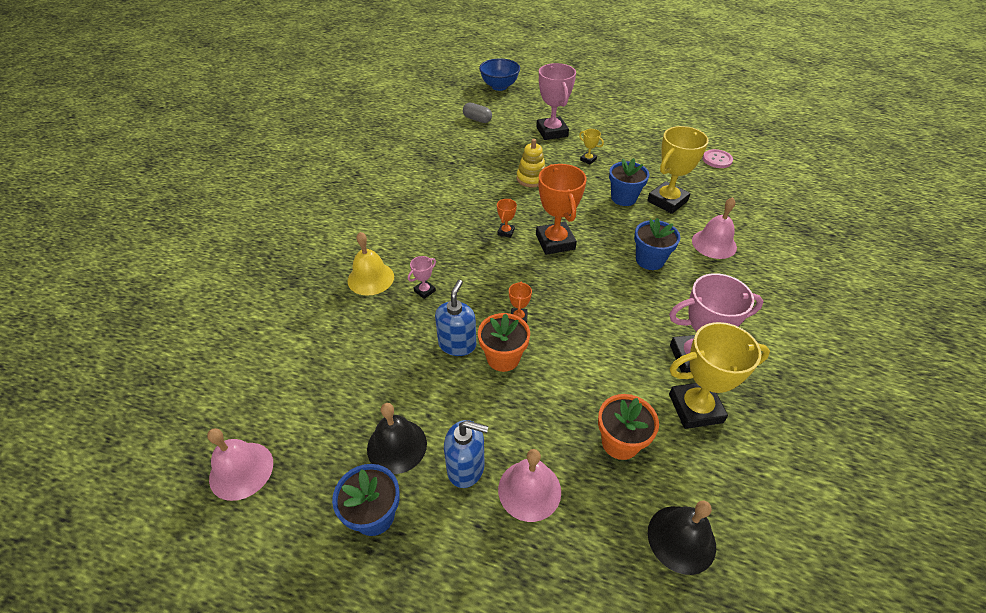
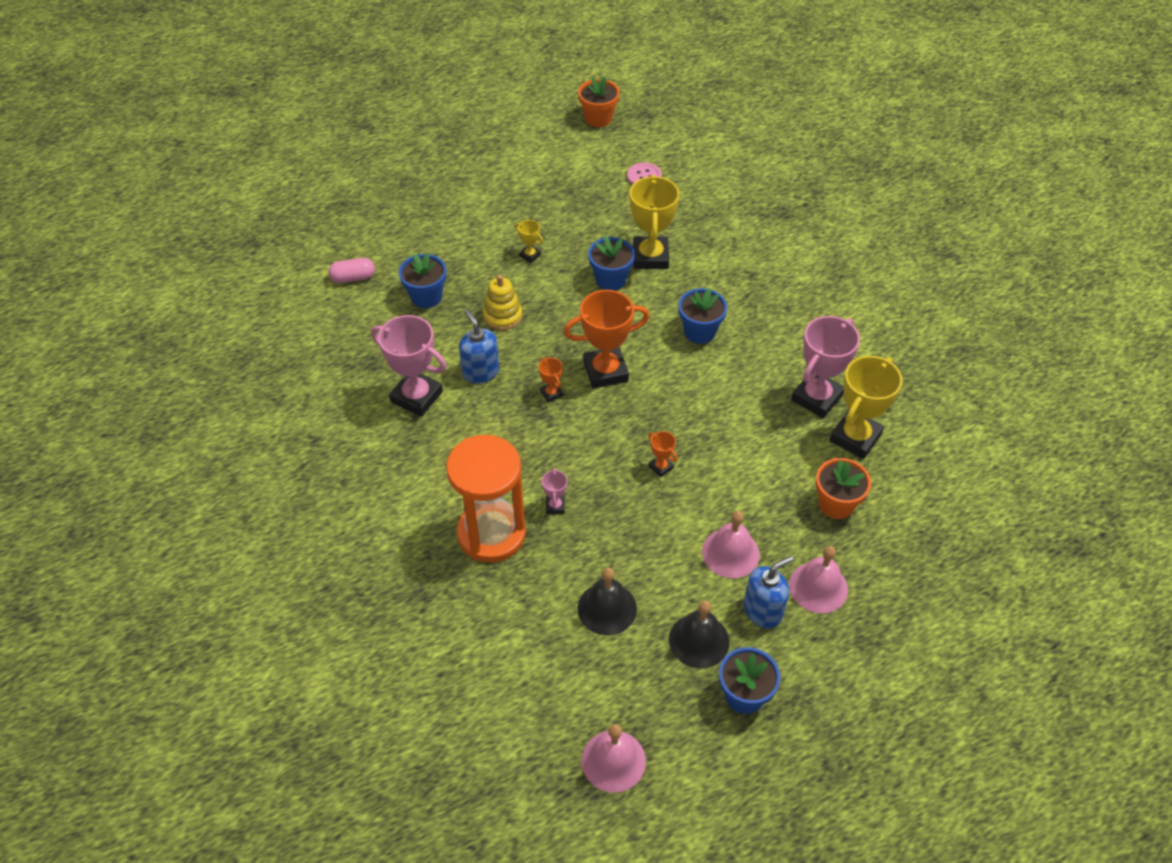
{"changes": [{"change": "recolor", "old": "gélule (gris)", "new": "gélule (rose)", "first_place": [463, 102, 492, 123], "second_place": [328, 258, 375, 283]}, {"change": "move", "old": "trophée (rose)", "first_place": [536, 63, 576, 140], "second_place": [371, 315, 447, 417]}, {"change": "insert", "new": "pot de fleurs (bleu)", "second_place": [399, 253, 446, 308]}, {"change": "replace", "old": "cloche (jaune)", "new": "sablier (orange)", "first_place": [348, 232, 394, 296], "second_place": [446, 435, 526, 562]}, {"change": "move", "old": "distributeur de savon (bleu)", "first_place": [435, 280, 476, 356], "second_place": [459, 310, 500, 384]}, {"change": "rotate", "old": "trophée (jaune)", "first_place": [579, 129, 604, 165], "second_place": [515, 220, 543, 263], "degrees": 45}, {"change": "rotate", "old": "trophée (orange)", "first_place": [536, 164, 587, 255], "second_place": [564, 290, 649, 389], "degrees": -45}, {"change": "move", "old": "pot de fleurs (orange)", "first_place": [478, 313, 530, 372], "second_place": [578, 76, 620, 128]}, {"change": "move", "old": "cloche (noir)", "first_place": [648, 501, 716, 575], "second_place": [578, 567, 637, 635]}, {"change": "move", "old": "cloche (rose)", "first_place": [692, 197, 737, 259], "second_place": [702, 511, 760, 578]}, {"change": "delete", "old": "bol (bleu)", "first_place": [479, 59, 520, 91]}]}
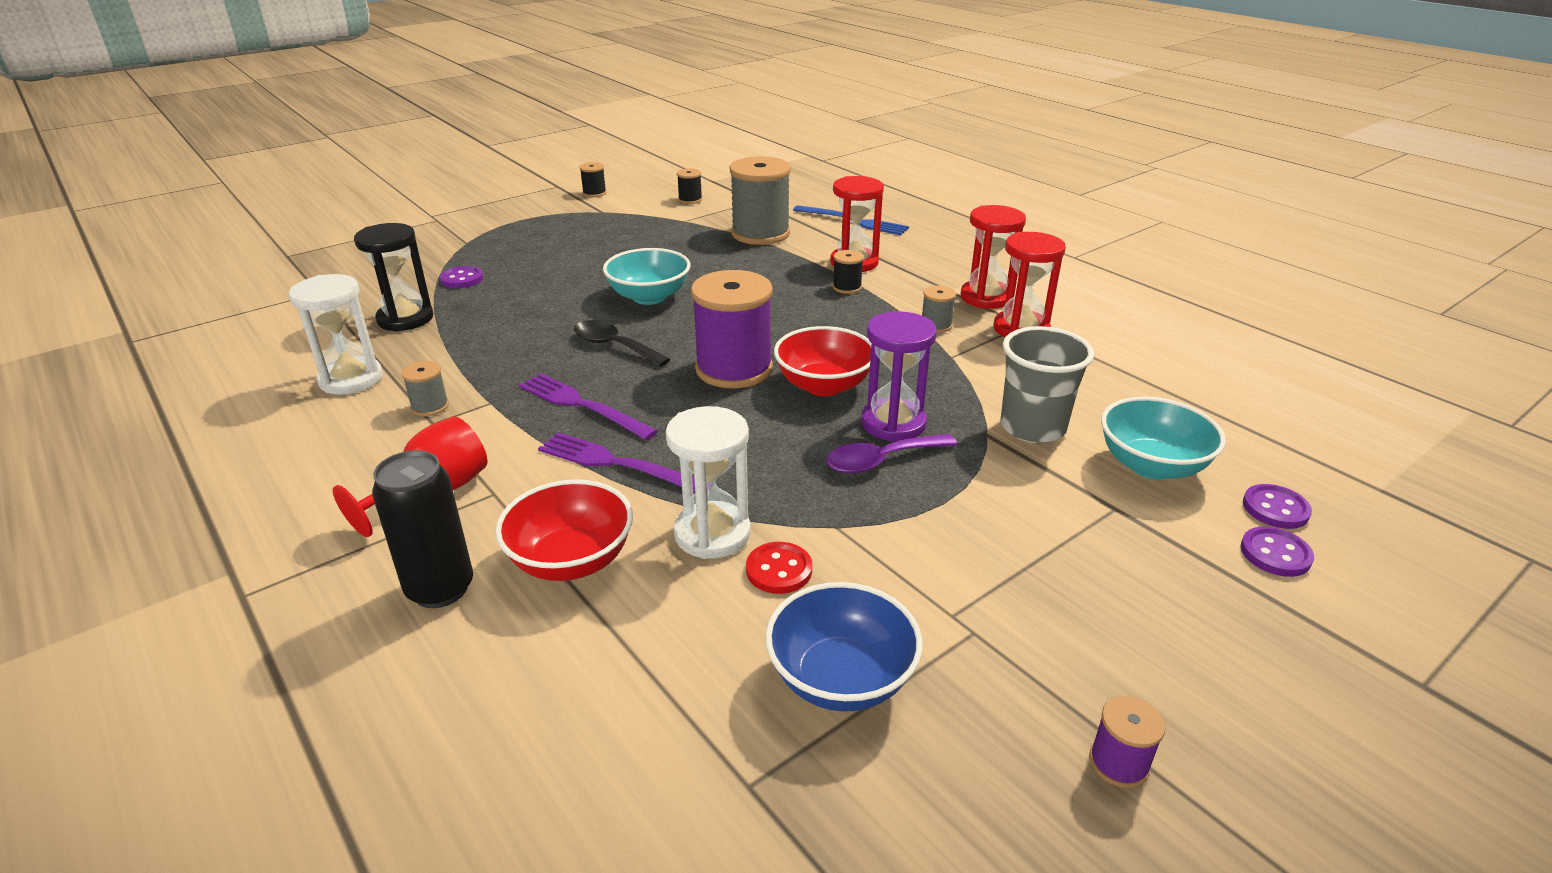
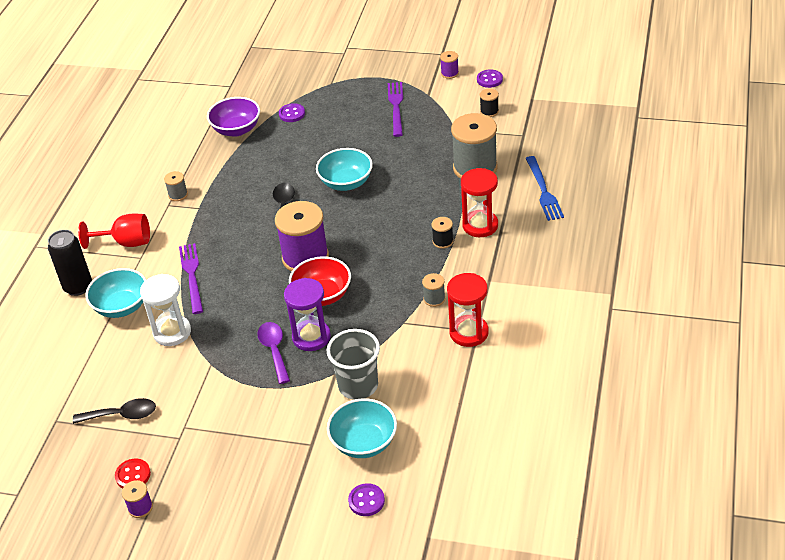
{"changes": [{"change": "replace", "old": "bol (bleu)", "new": "cuillère (noir)", "first_place": [765, 582, 923, 712], "second_place": [73, 398, 156, 424]}, {"change": "recolor", "old": "bol (rouge)", "new": "bol (turquoise)", "first_place": [495, 479, 633, 581], "second_place": [85, 268, 146, 318]}, {"change": "move", "old": "bouton (rouge)", "first_place": [746, 542, 812, 594], "second_place": [115, 458, 151, 488]}, {"change": "replace", "old": "sablier (noir)", "new": "bol (violet)", "first_place": [354, 223, 433, 332], "second_place": [207, 97, 260, 137]}, {"change": "rotate", "old": "cuillère (violet)", "first_place": [826, 434, 958, 473], "second_place": [257, 322, 290, 384], "degrees": 45}, {"change": "move", "old": "fourchette (violet)", "first_place": [519, 373, 658, 440], "second_place": [388, 82, 403, 137]}, {"change": "recolor", "old": "bobine (noir)", "new": "bobine (violet)", "first_place": [580, 162, 606, 197], "second_place": [440, 51, 459, 79]}, {"change": "move", "old": "bouton (violet)", "first_place": [1240, 527, 1314, 577], "second_place": [477, 69, 503, 88]}, {"change": "delete", "old": "sablier (blanc)", "first_place": [289, 274, 383, 395]}, {"change": "delete", "old": "sablier (rouge)", "first_place": [961, 205, 1026, 309]}]}
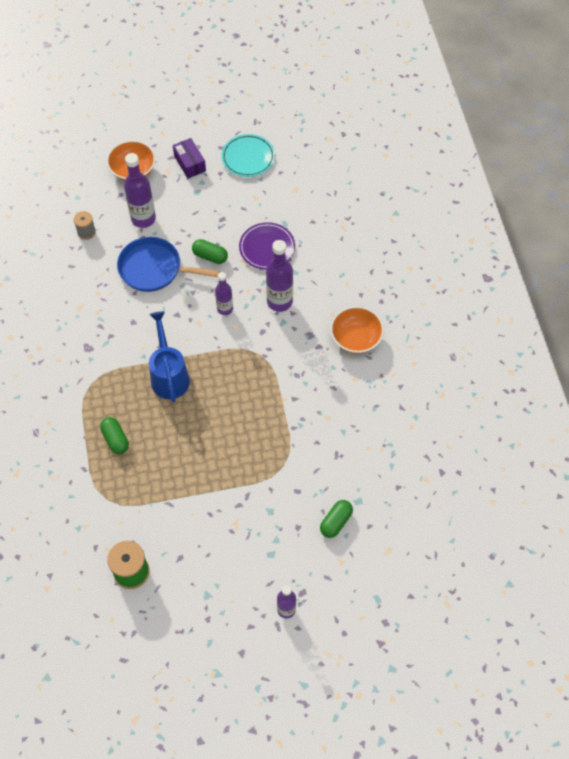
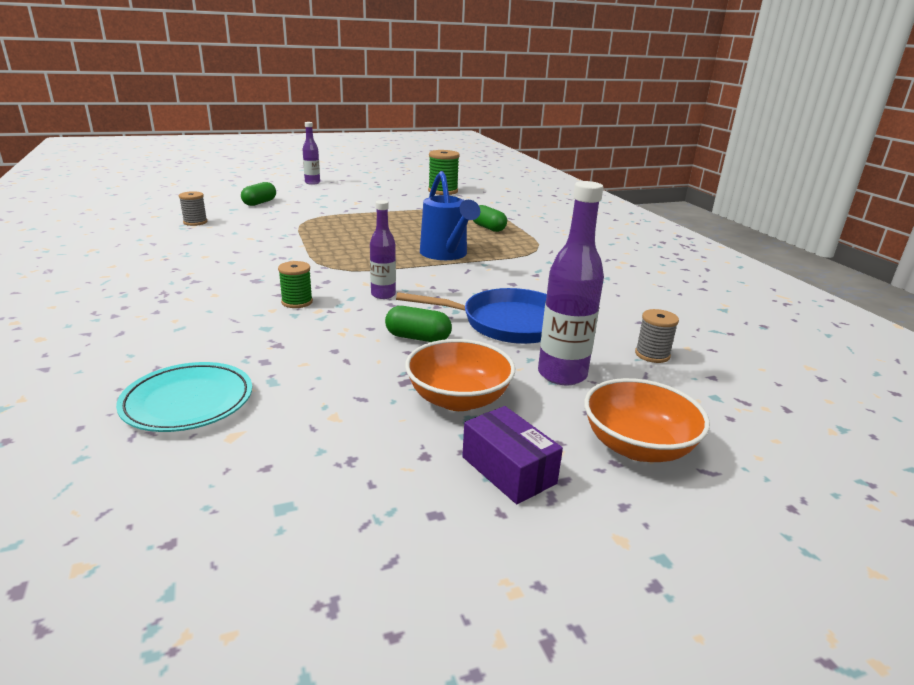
{"changes": [{"change": "move", "old": "assiette (turquoise)", "first_place": [221, 134, 275, 177], "second_place": [116, 362, 252, 432]}, {"change": "insert", "new": "bobine (gris)", "second_place": [179, 191, 207, 226]}, {"change": "replace", "old": "bouteille (violet)", "new": "bobine (vert)", "first_place": [266, 240, 293, 312], "second_place": [278, 261, 313, 308]}, {"change": "move", "old": "bol (orange)", "first_place": [330, 306, 384, 354], "second_place": [405, 339, 515, 411]}, {"change": "delete", "old": "assiette (violet)", "first_place": [239, 222, 295, 270]}]}
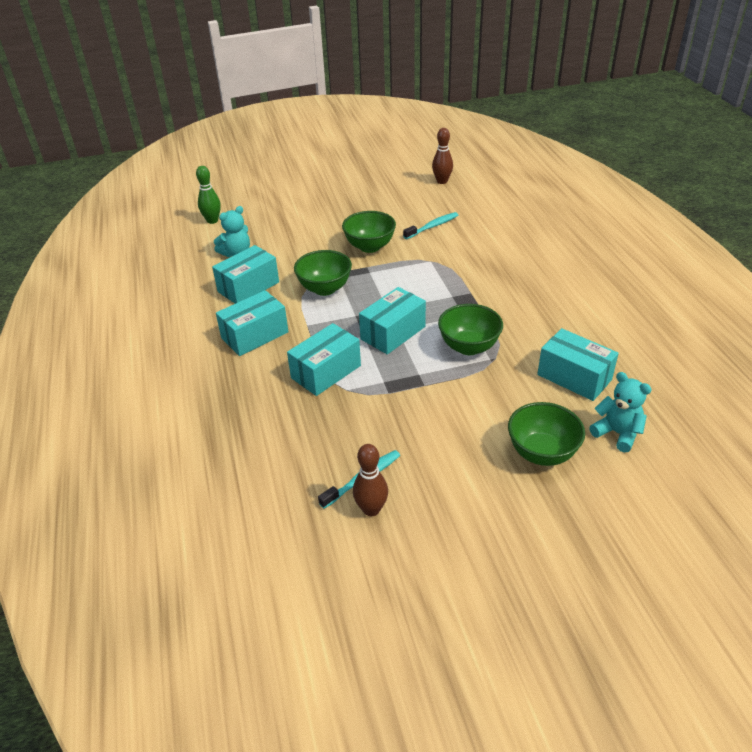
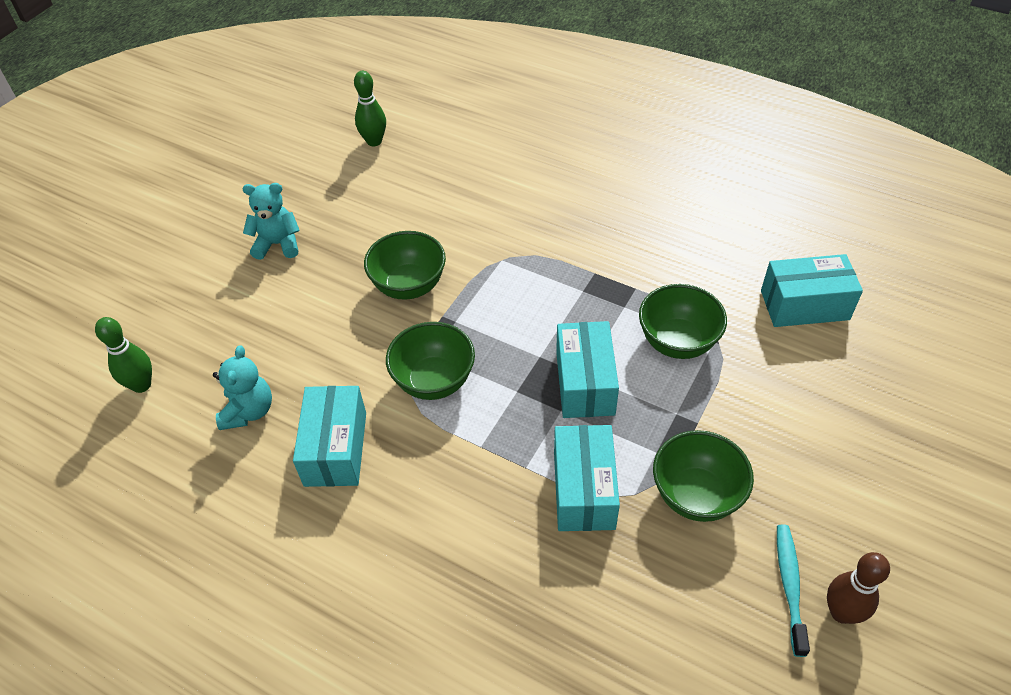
{"changes": [{"change": "move", "old": "ours en peluche (turquoise)", "first_place": [589, 372, 652, 453], "second_place": [243, 183, 300, 260]}, {"change": "recolor", "old": "quille (marron)", "new": "quille (vert)", "first_place": [432, 128, 453, 184], "second_place": [354, 71, 386, 146]}, {"change": "move", "old": "bol (vert)", "first_place": [508, 402, 585, 466], "second_place": [653, 430, 754, 522]}, {"change": "delete", "old": "boîte (turquoise)", "first_place": [216, 290, 289, 356]}, {"change": "delete", "old": "brosse à dents (turquoise)", "first_place": [403, 212, 458, 239]}]}
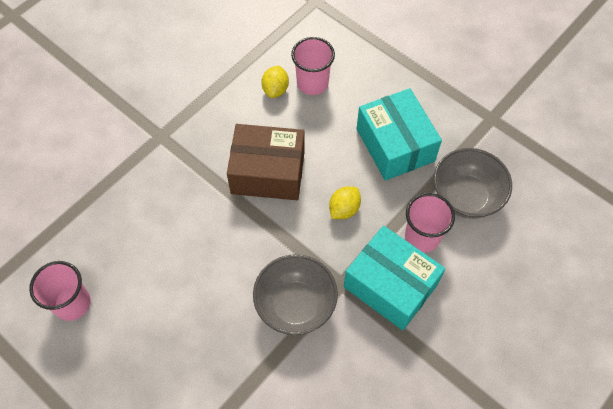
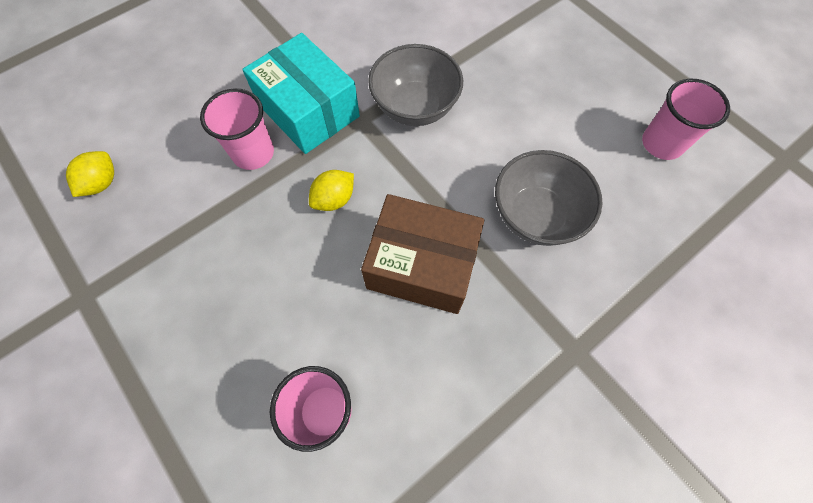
{"changes": [{"change": "move", "old": "citron (jaune)", "first_place": [261, 66, 289, 98], "second_place": [66, 151, 114, 197]}, {"change": "move", "old": "bol (gris)", "first_place": [434, 148, 512, 219], "second_place": [495, 150, 602, 246]}, {"change": "delete", "old": "boîte (turquoise)", "first_place": [357, 88, 442, 181]}]}
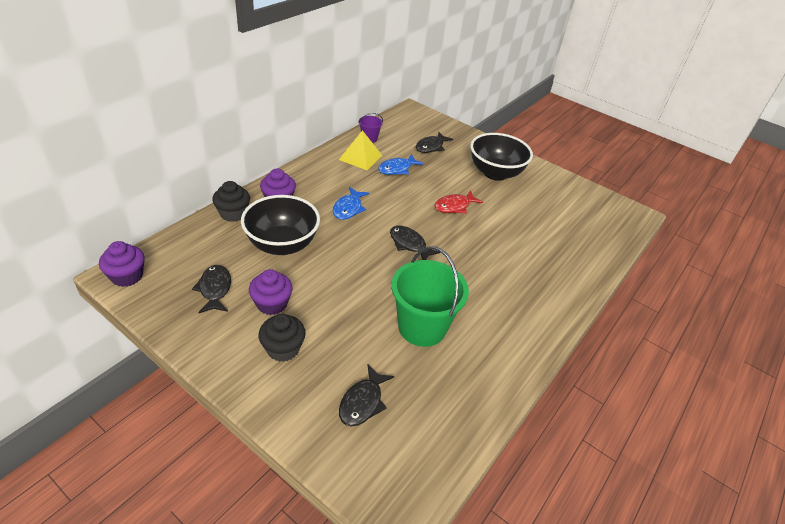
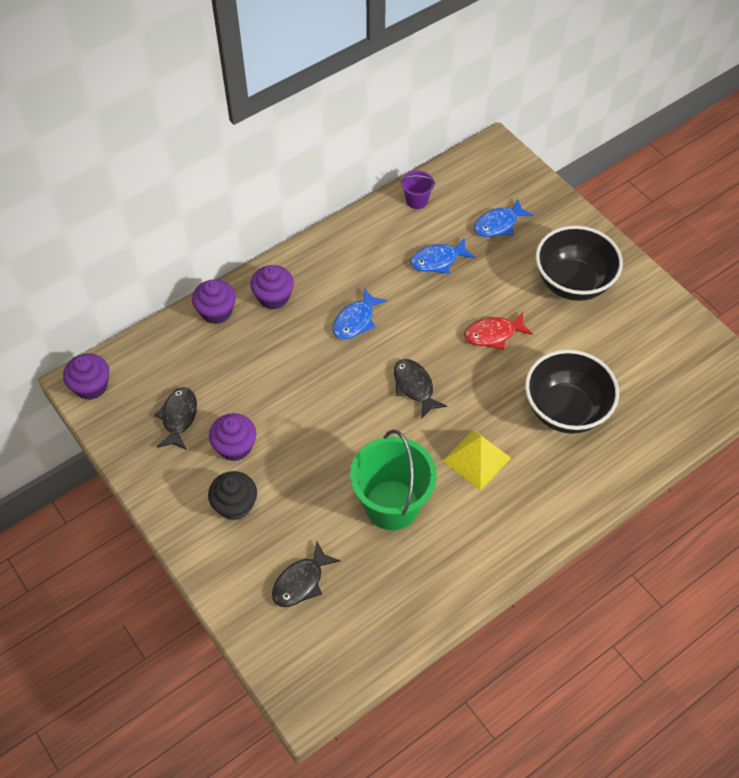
{"changes": [{"change": "recolor", "old": "muffin (noir)", "new": "muffin (violet)", "first_place": [212, 181, 250, 222], "second_place": [192, 279, 236, 324]}, {"change": "move", "old": "pyramide (jaune)", "first_place": [339, 130, 382, 170], "second_place": [443, 429, 511, 491]}, {"change": "recolor", "old": "poisson (noir)", "new": "poisson (bleu)", "first_place": [416, 132, 453, 153], "second_place": [474, 198, 534, 237]}, {"change": "move", "old": "bol (noir)", "first_place": [241, 195, 320, 255], "second_place": [525, 350, 619, 434]}]}
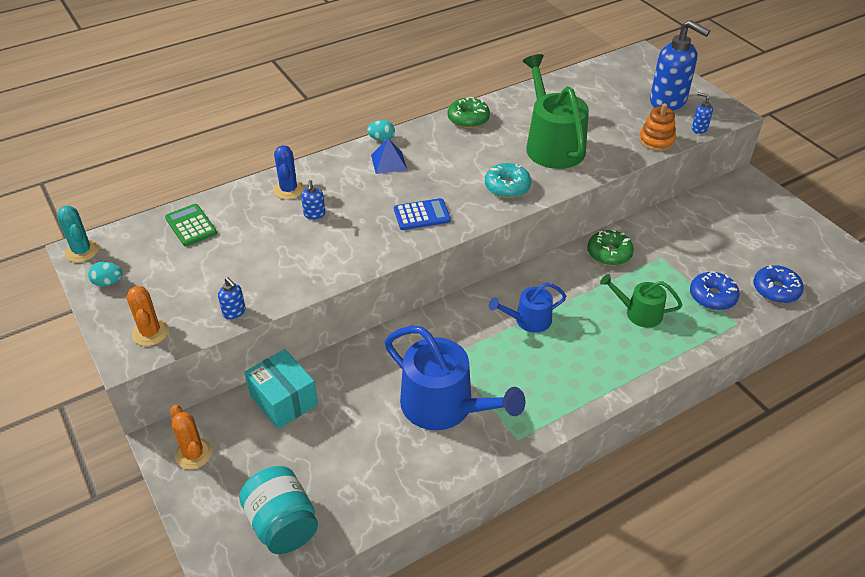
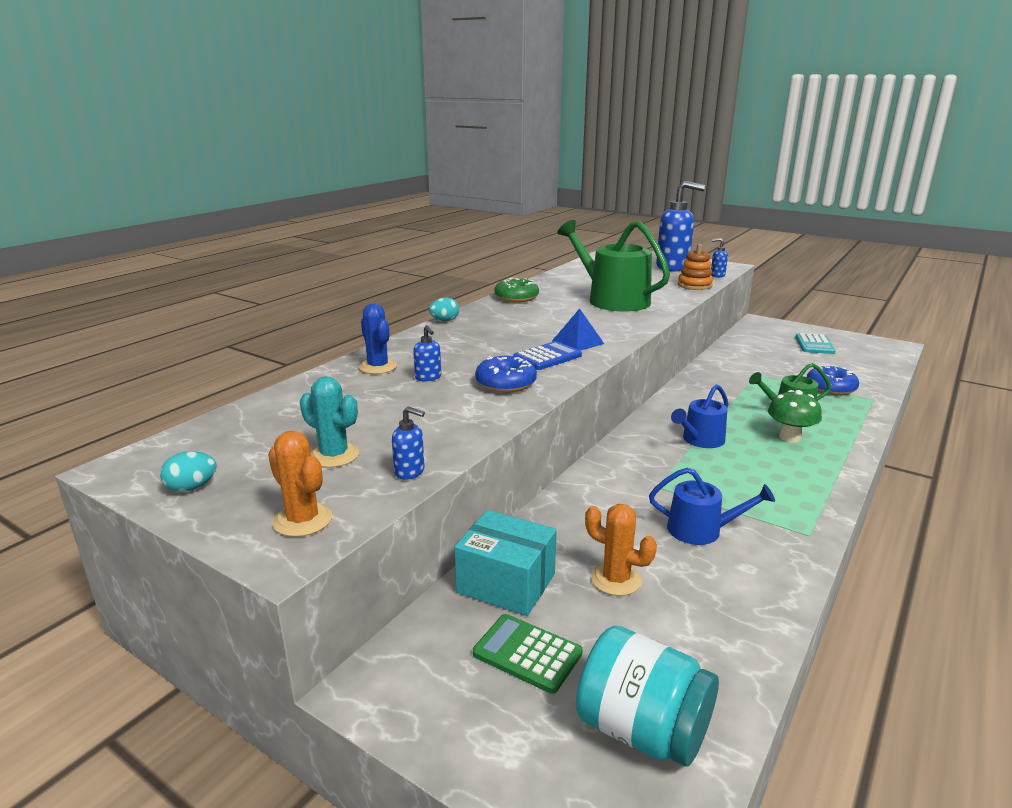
{"changes": [{"change": "move", "old": "cactus (turquoise)", "first_place": [57, 206, 99, 262], "second_place": [300, 376, 359, 468]}, {"change": "move", "old": "calculatrice (vert)", "first_place": [165, 204, 217, 246], "second_place": [473, 614, 583, 694]}, {"change": "move", "old": "beignet (bleu)", "first_place": [754, 265, 804, 303], "second_place": [475, 356, 537, 393]}, {"change": "move", "old": "pyramide (bleu)", "first_place": [371, 138, 407, 174], "second_place": [552, 308, 604, 351]}, {"change": "move", "old": "cactus (orange)", "first_place": [170, 405, 212, 469], "second_place": [585, 504, 657, 596]}, {"change": "resize", "old": "arrosoir (bleu)", "first_place": [384, 326, 525, 430], "second_place": [649, 467, 775, 545], "factor": 0.55}, {"change": "insert", "new": "champignon (vert)", "second_place": [768, 390, 822, 443]}, {"change": "insert", "new": "calculatrice (turquoise)", "second_place": [795, 333, 836, 354]}, {"change": "delete", "old": "beignet (turquoise)", "first_place": [485, 163, 531, 198]}, {"change": "delete", "old": "beignet (vert)", "first_place": [588, 230, 634, 266]}]}
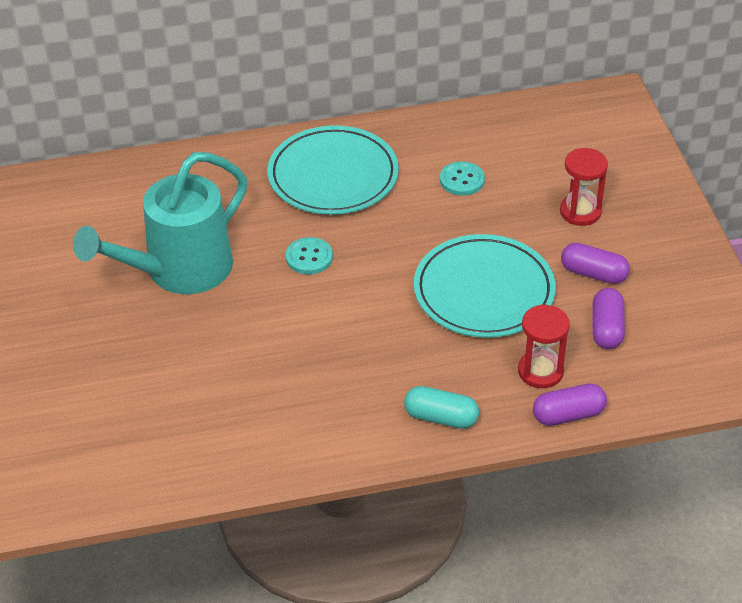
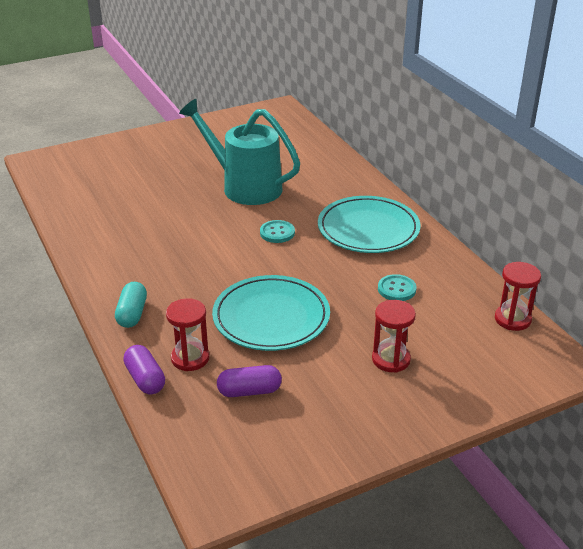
{"changes": [{"change": "insert", "new": "sablier (rouge)", "second_place": [495, 262, 541, 331]}, {"change": "delete", "old": "gélule (violet)", "first_place": [561, 243, 630, 284]}]}
